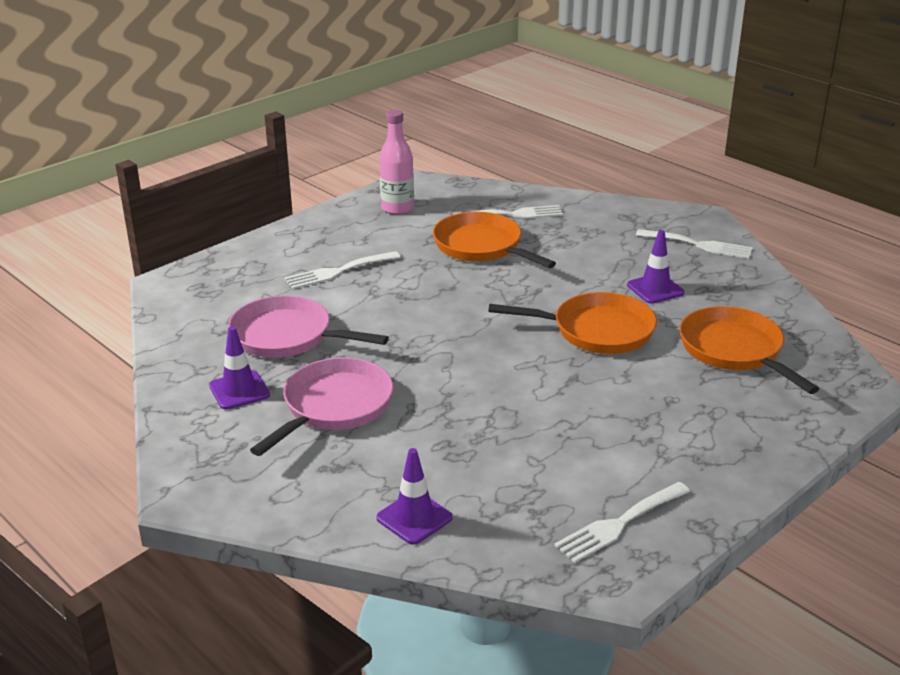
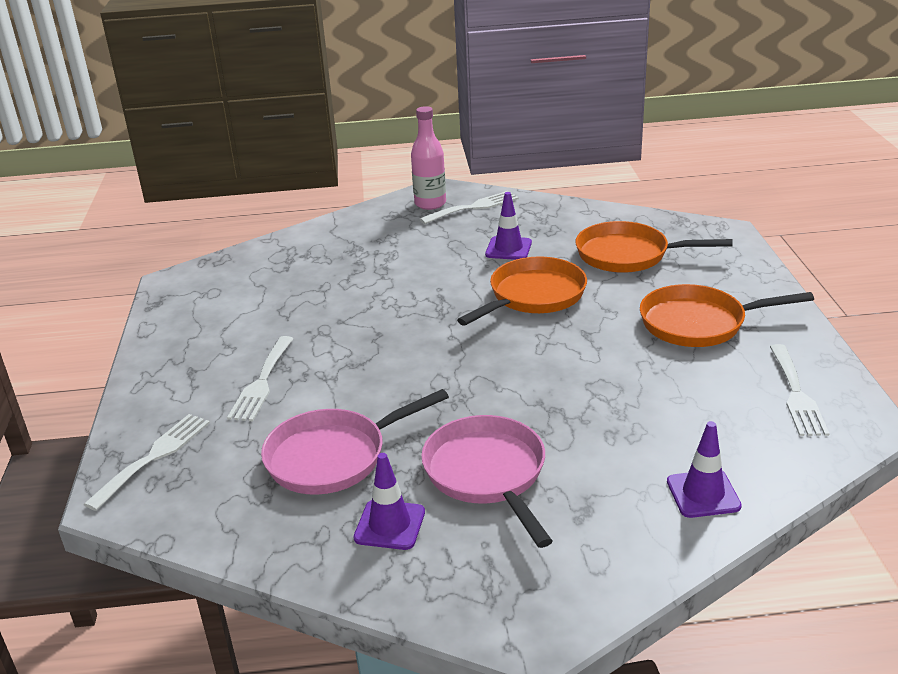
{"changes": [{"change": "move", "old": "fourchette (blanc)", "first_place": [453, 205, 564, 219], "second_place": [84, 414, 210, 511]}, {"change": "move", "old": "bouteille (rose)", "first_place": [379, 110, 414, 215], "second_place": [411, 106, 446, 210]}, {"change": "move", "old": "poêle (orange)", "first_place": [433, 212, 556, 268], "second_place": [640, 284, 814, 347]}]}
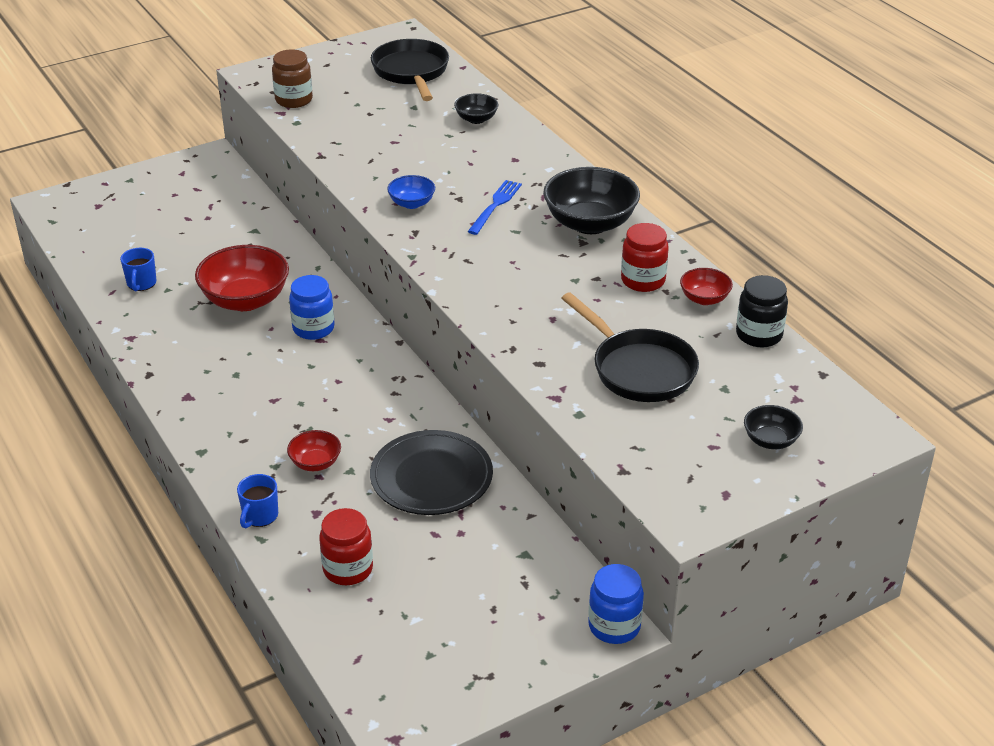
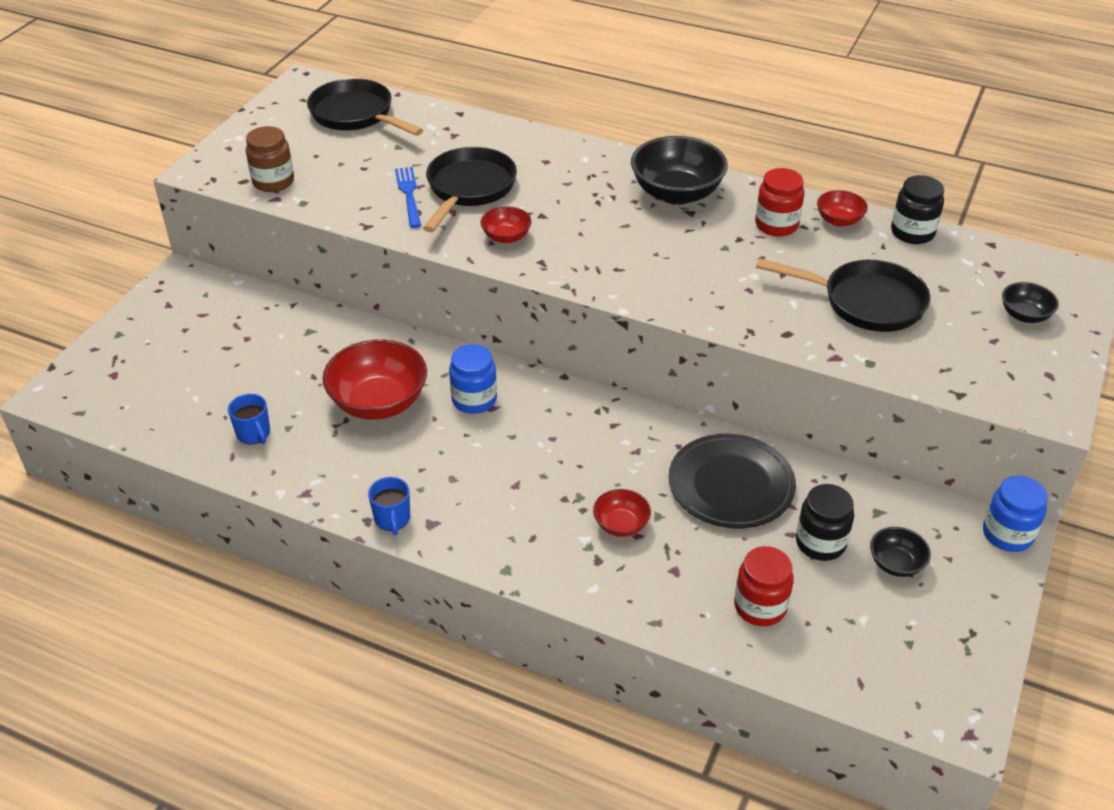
{"changes": [{"change": "move", "old": "tasse (bleu)", "first_place": [237, 474, 278, 528], "second_place": [368, 477, 410, 535]}, {"change": "move", "old": "fourchette (bleu)", "first_place": [467, 180, 522, 235], "second_place": [395, 167, 421, 228]}, {"change": "insert", "new": "poêle (noir)", "second_place": [423, 147, 517, 233]}, {"change": "recolor", "old": "bol (bleu)", "new": "bol (rouge)", "first_place": [387, 175, 435, 209], "second_place": [481, 206, 532, 243]}, {"change": "insert", "new": "bocal (noir)", "second_place": [796, 484, 854, 561]}, {"change": "move", "old": "bol (noir)", "first_place": [454, 93, 499, 124], "second_place": [870, 527, 931, 577]}]}
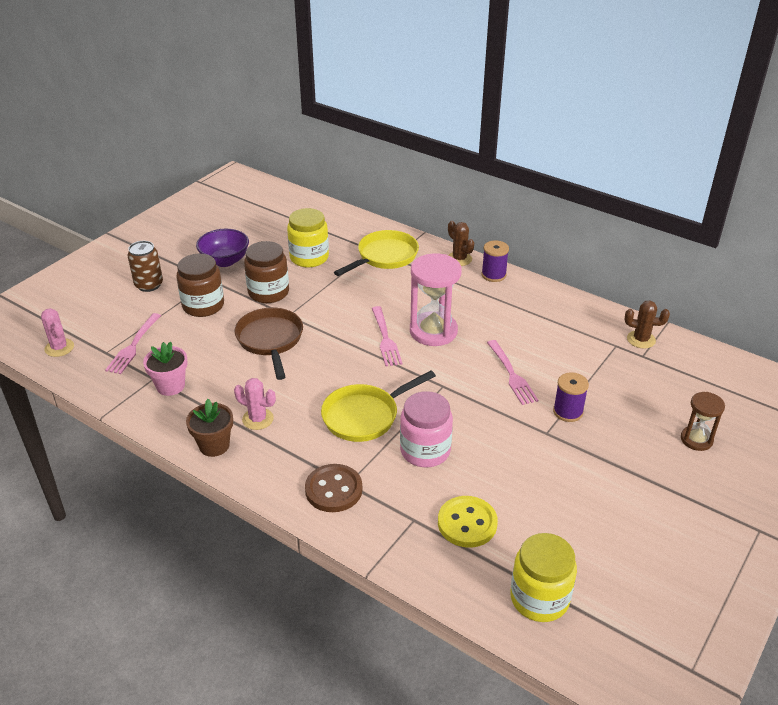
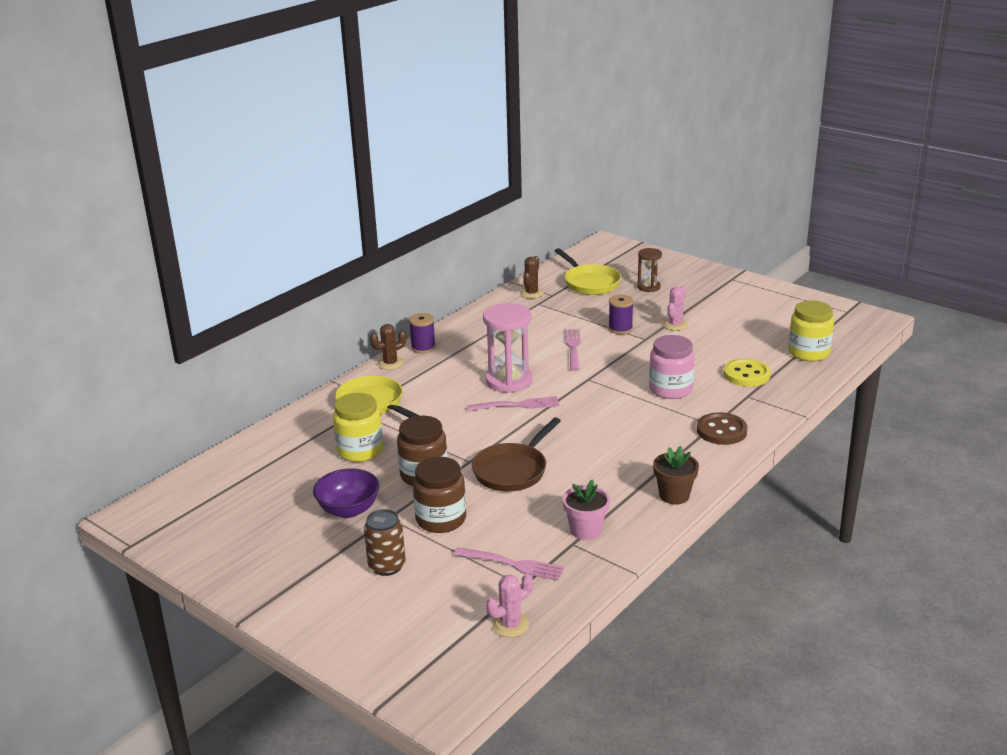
{"changes": [{"change": "rotate", "old": "poêle (marron)", "first_place": [235, 308, 303, 380], "second_place": [472, 417, 561, 492], "degrees": -45}, {"change": "move", "old": "poêle (jaune)", "first_place": [321, 371, 436, 442], "second_place": [555, 248, 621, 295]}, {"change": "rotate", "old": "fourchette (rose)", "first_place": [487, 340, 539, 405], "second_place": [565, 329, 581, 371], "degrees": -75}, {"change": "move", "old": "cactus (rose)", "first_place": [234, 378, 276, 430], "second_place": [663, 286, 688, 331]}]}
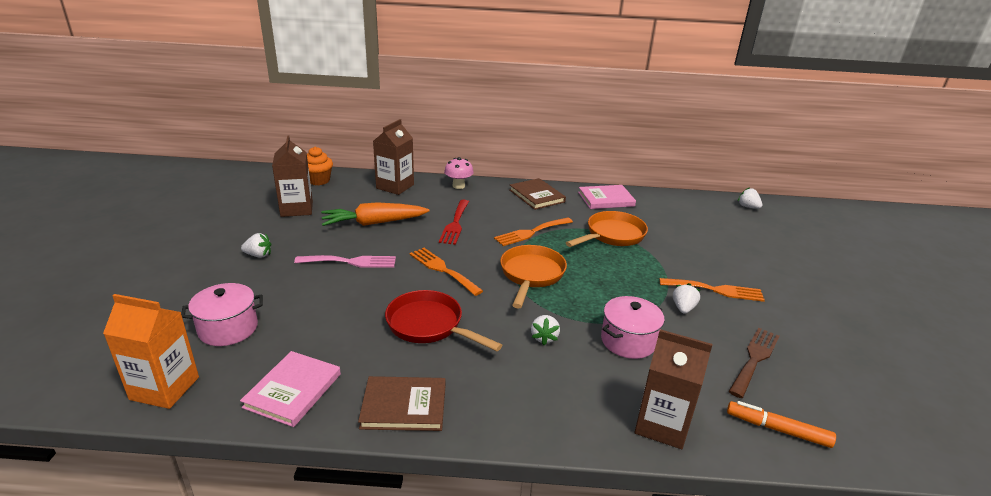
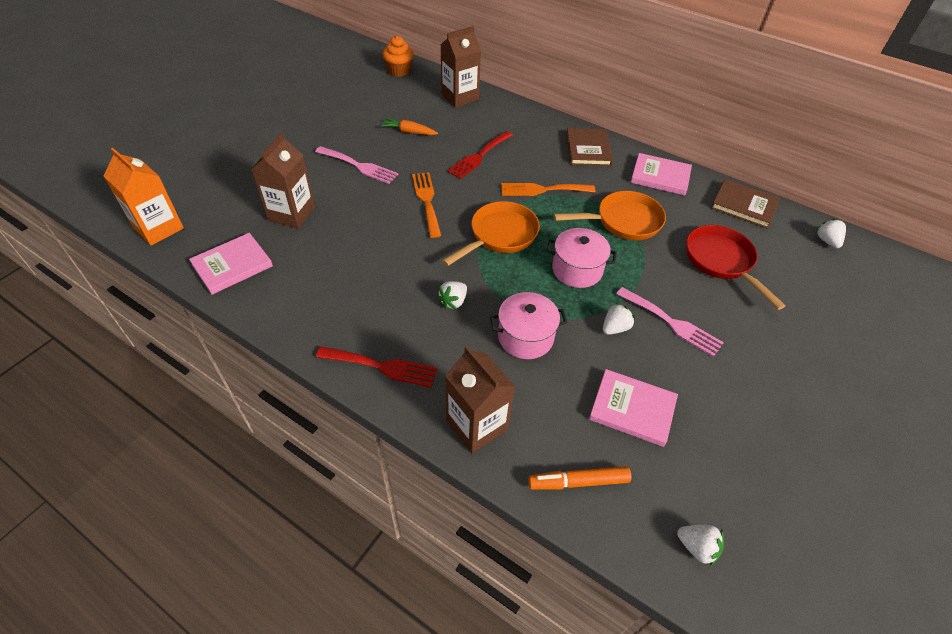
{"changes": [{"change": "move", "old": "brique de lait (marron)", "first_place": [272, 135, 313, 217], "second_place": [251, 132, 315, 229]}, {"change": "insert", "new": "fourchette (rouge)", "second_place": [316, 346, 437, 388]}, {"change": "resize", "old": "carotte (orange)", "first_place": [321, 202, 430, 226], "second_place": [380, 118, 438, 135], "factor": 0.57}, {"change": "rotate", "old": "feutre (orange)", "first_place": [727, 401, 836, 448], "second_place": [528, 466, 631, 490], "degrees": -60}, {"change": "move", "old": "marmite (rose)", "first_place": [181, 283, 263, 346], "second_place": [547, 228, 617, 288]}, {"change": "replace", "old": "fourchette (marron)", "new": "livre (rose)", "first_place": [729, 328, 780, 398], "second_place": [589, 369, 678, 447]}, {"change": "recolor", "old": "fourchette (orange)", "new": "fourchette (rose)", "first_place": [660, 278, 765, 302], "second_place": [616, 287, 724, 357]}, {"change": "move", "old": "fraise (blanc)", "first_place": [241, 233, 271, 258], "second_place": [677, 525, 724, 566]}, {"change": "move", "old": "poêle (rouge)", "first_place": [385, 290, 502, 351], "second_place": [686, 225, 786, 310]}, {"change": "move", "old": "livre (marron)", "first_place": [358, 376, 446, 431], "second_place": [711, 179, 780, 228]}, {"change": "delete", "old": "champignon (rose)", "first_place": [444, 157, 474, 189]}]}
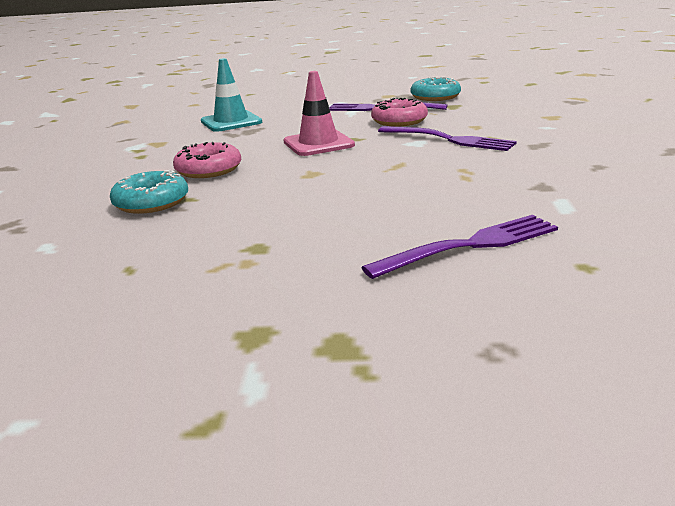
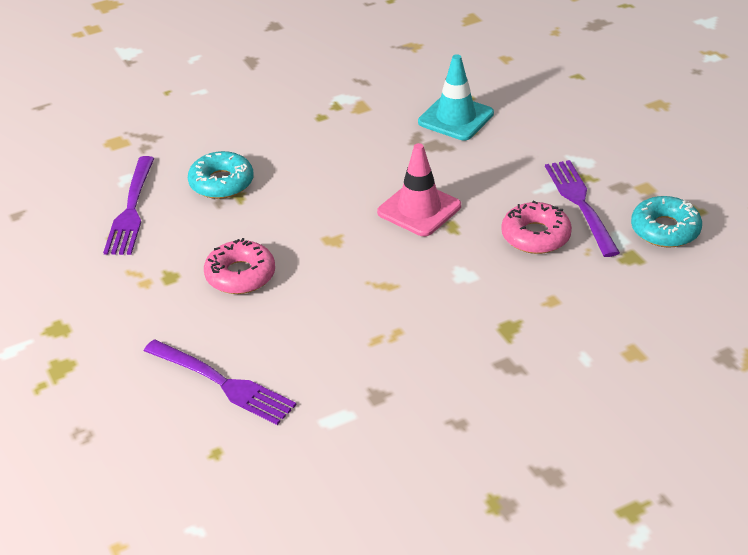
{"changes": [{"change": "move", "old": "fourchette (violet)", "first_place": [378, 126, 517, 151], "second_place": [103, 156, 154, 255]}, {"change": "move", "old": "beignet (rose)", "first_place": [173, 142, 241, 178], "second_place": [204, 238, 275, 294]}]}
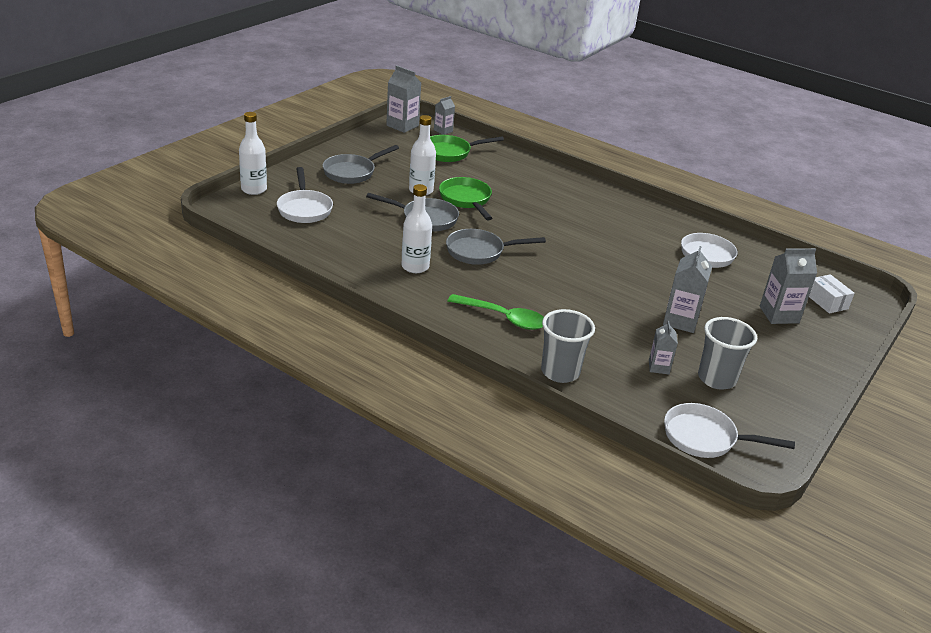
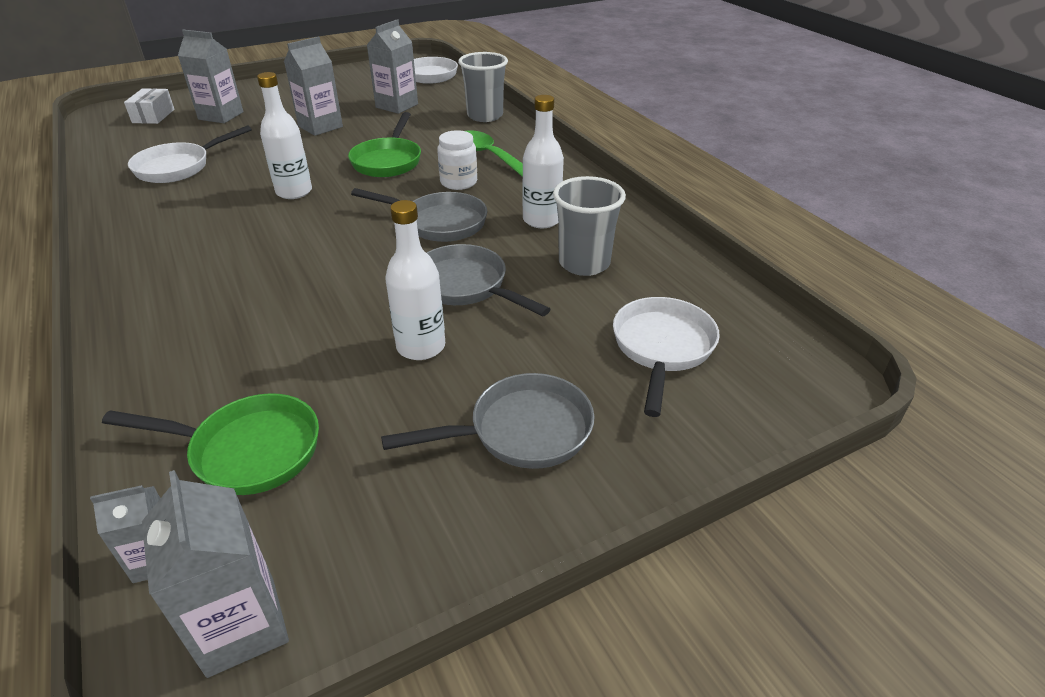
{"changes": [{"change": "move", "old": "bouteille (blanc)", "first_place": [239, 112, 267, 195], "second_place": [257, 72, 312, 199]}, {"change": "move", "old": "poêle (vert)", "first_place": [439, 177, 492, 220], "second_place": [348, 112, 421, 177]}, {"change": "resize", "old": "brique de lait (gris)", "first_place": [649, 321, 678, 375], "second_place": [367, 19, 418, 114], "factor": 1.68}, {"change": "insert", "new": "bocal (blanc)", "second_place": [437, 130, 477, 190]}, {"change": "move", "old": "gobelet (gris)", "first_place": [698, 317, 757, 390], "second_place": [553, 176, 626, 276]}]}
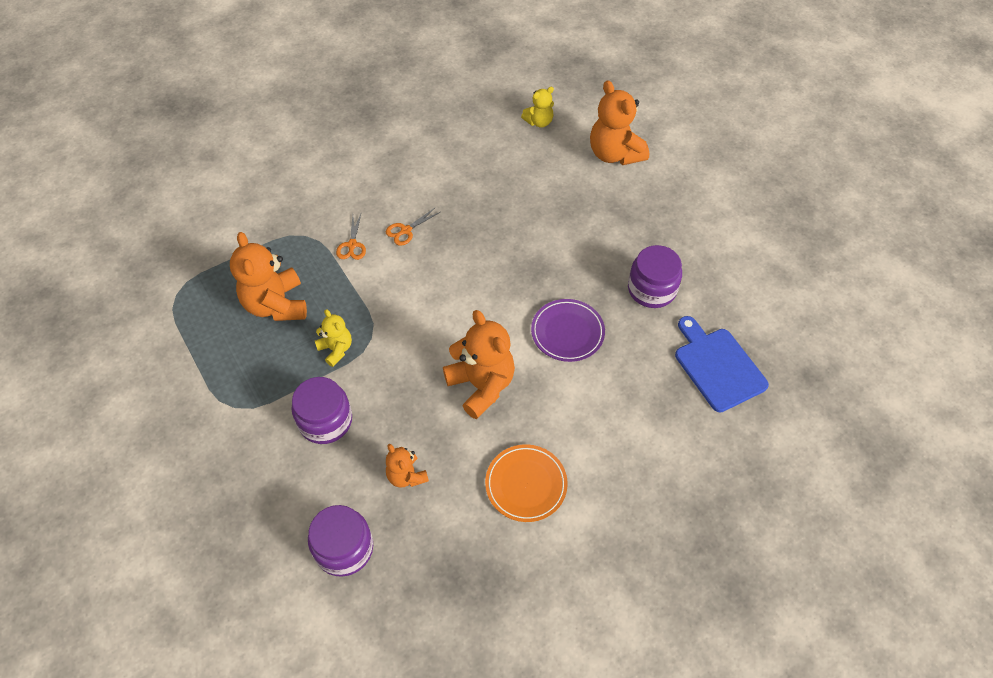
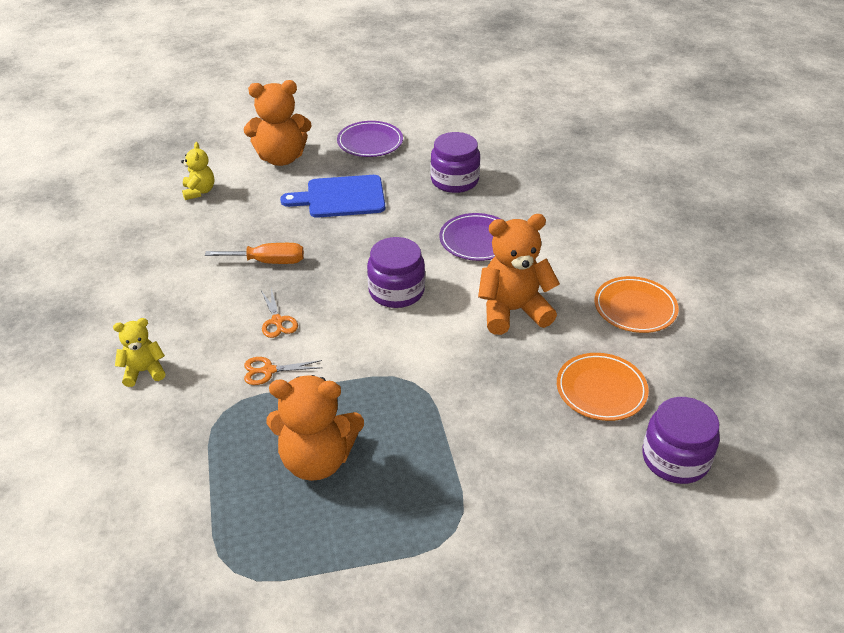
{"changes": [{"change": "move", "old": "ours en peluche (jaune)", "first_place": [315, 309, 352, 367], "second_place": [113, 318, 166, 387]}, {"change": "insert", "new": "tournevis (orange)", "second_place": [205, 243, 304, 264]}, {"change": "rotate", "old": "ciseaux (orange)", "first_place": [336, 214, 366, 260], "second_place": [244, 357, 322, 385], "degrees": 150}, {"change": "move", "old": "planche à découper (bleu)", "first_place": [675, 316, 769, 412], "second_place": [280, 175, 385, 218]}, {"change": "insert", "new": "assiette (violet)", "second_place": [337, 121, 403, 157]}, {"change": "move", "old": "bocal (violet)", "first_place": [291, 377, 352, 444], "second_place": [367, 237, 425, 308]}, {"change": "replace", "old": "ours en peluche (orange)", "new": "assiette (orange)", "first_place": [386, 444, 429, 488], "second_place": [557, 353, 649, 421]}]}
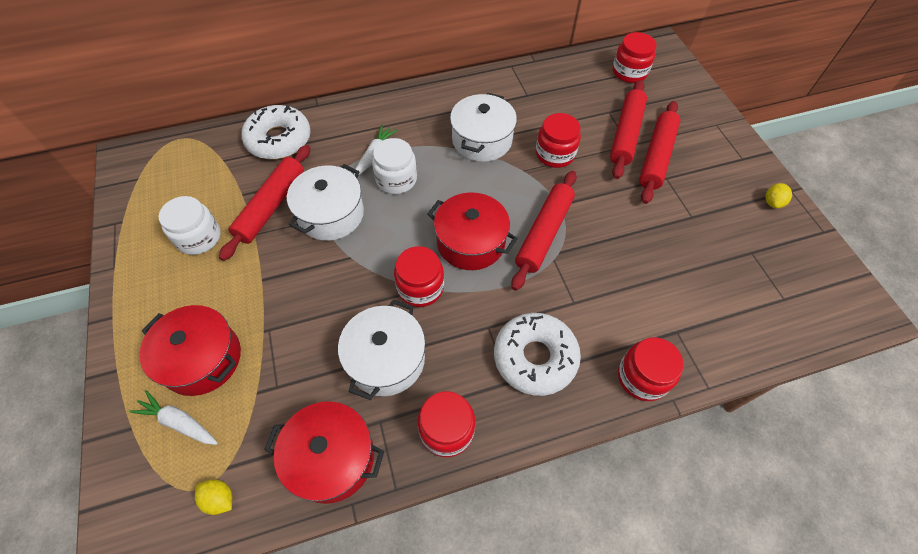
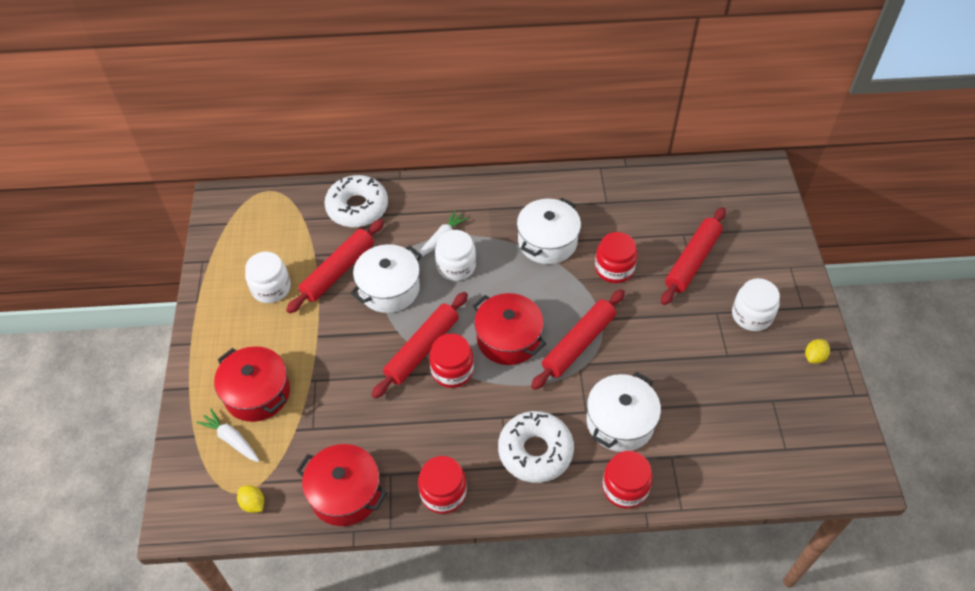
{"changes": [{"change": "move", "old": "rouleau à pâtisserie (rouge)", "first_place": [639, 101, 680, 204], "second_place": [372, 292, 468, 399]}, {"change": "move", "old": "marmite (blanc)", "first_place": [338, 300, 426, 400], "second_place": [587, 372, 661, 452]}, {"change": "insert", "new": "bocal (blanc)", "second_place": [732, 278, 780, 331]}, {"change": "delete", "old": "bocal (rouge)", "first_place": [612, 32, 657, 83]}]}
